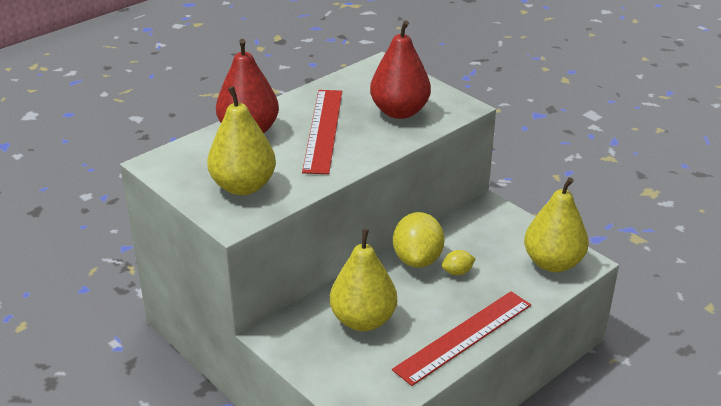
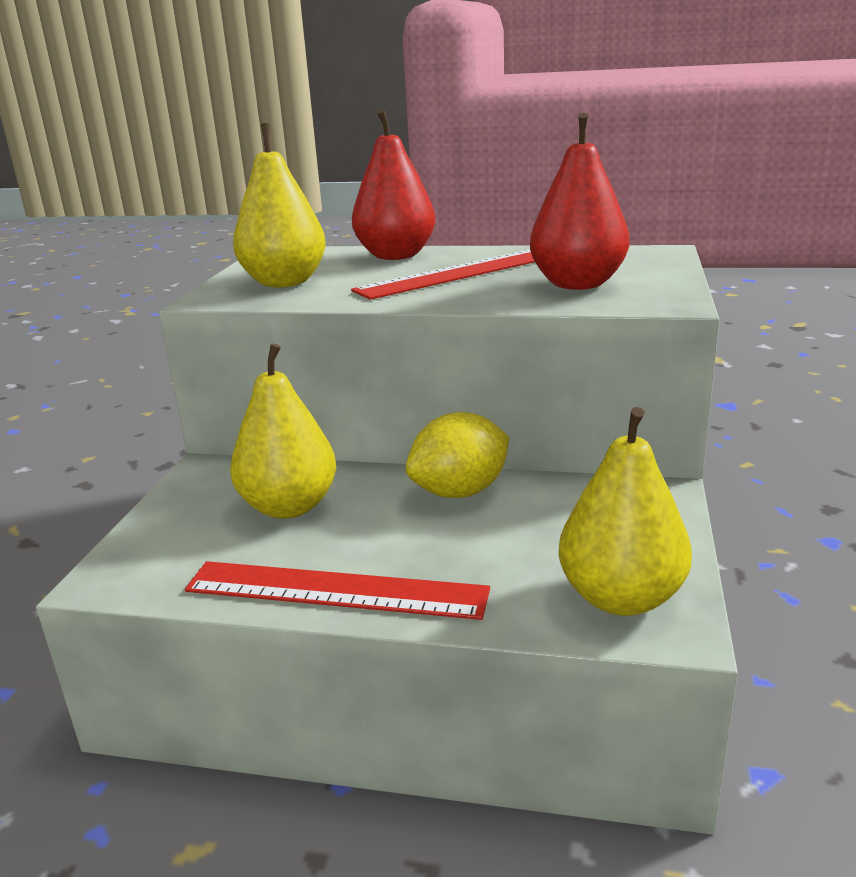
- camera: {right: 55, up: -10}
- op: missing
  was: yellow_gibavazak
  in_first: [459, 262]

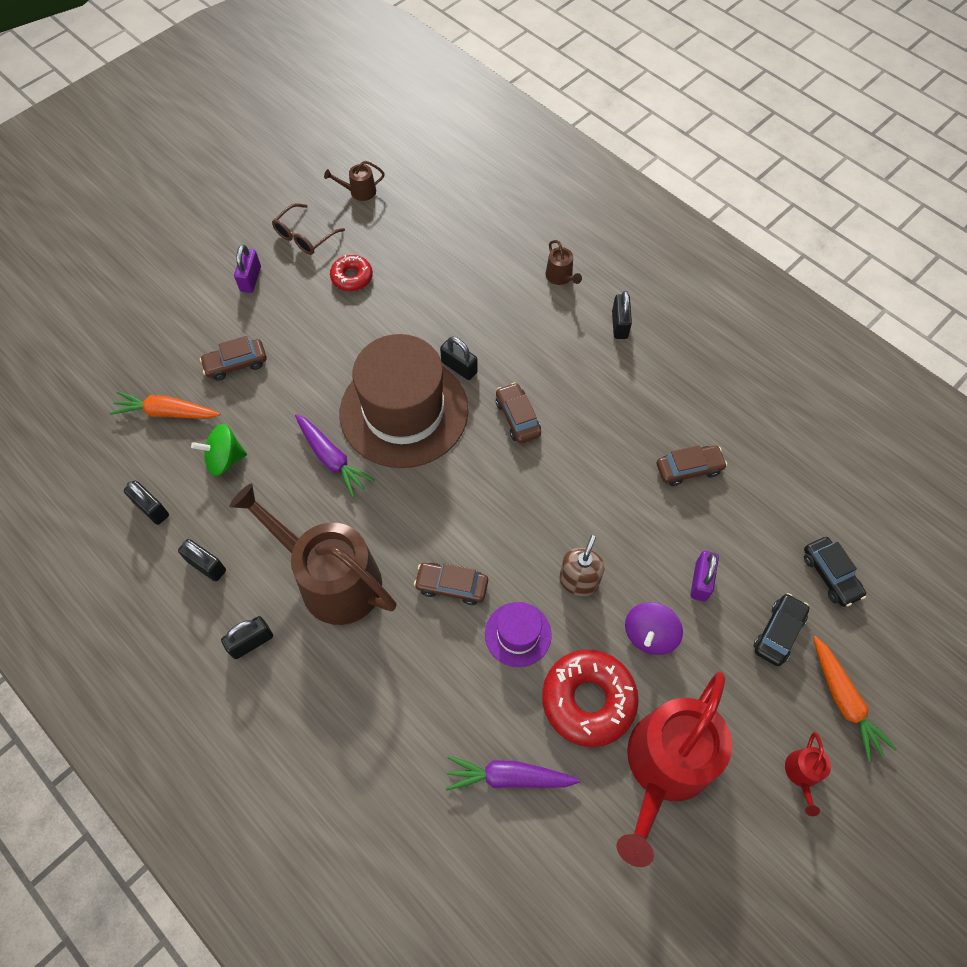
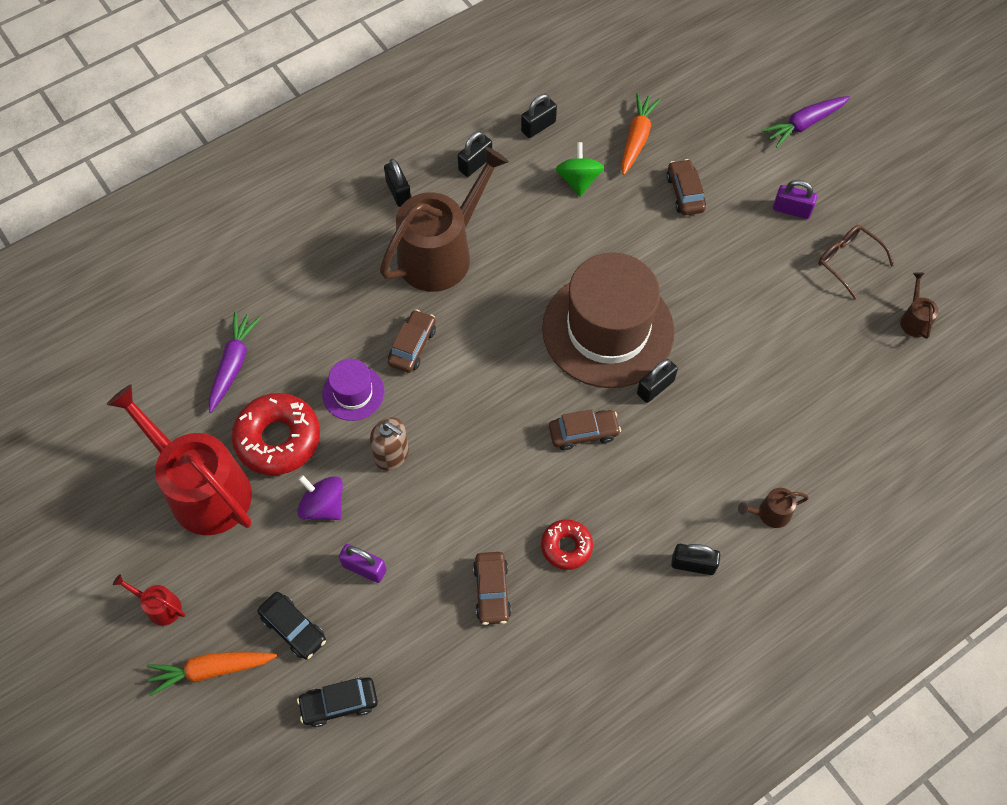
- camera: {right: 100, up: 0}
- op: relocated
  was: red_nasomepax
  in_first: [351, 273]
  in_second: [567, 544]
- op: relocated
  was: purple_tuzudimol
  in_first: [334, 455]
  in_second: [806, 122]

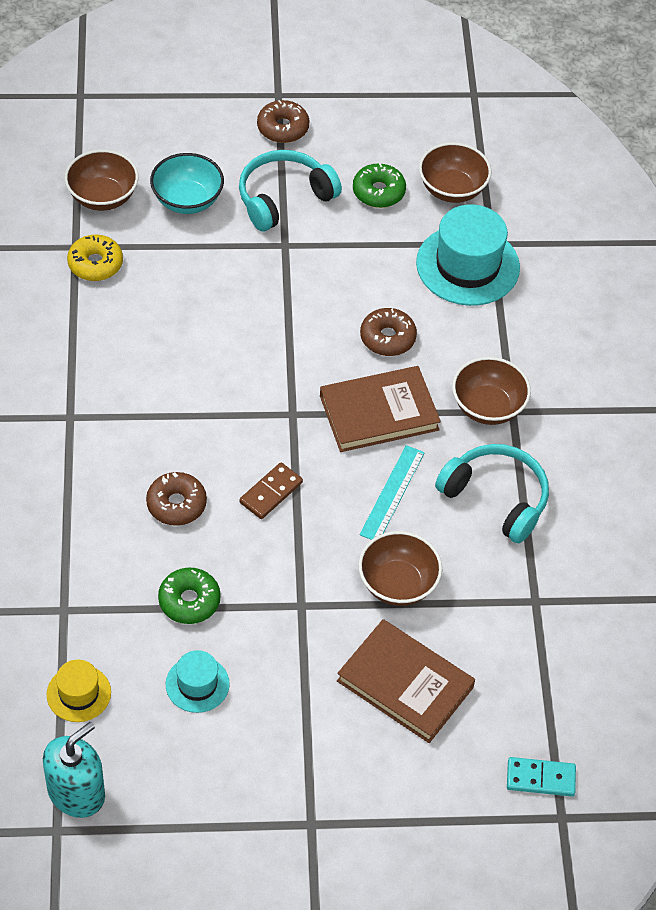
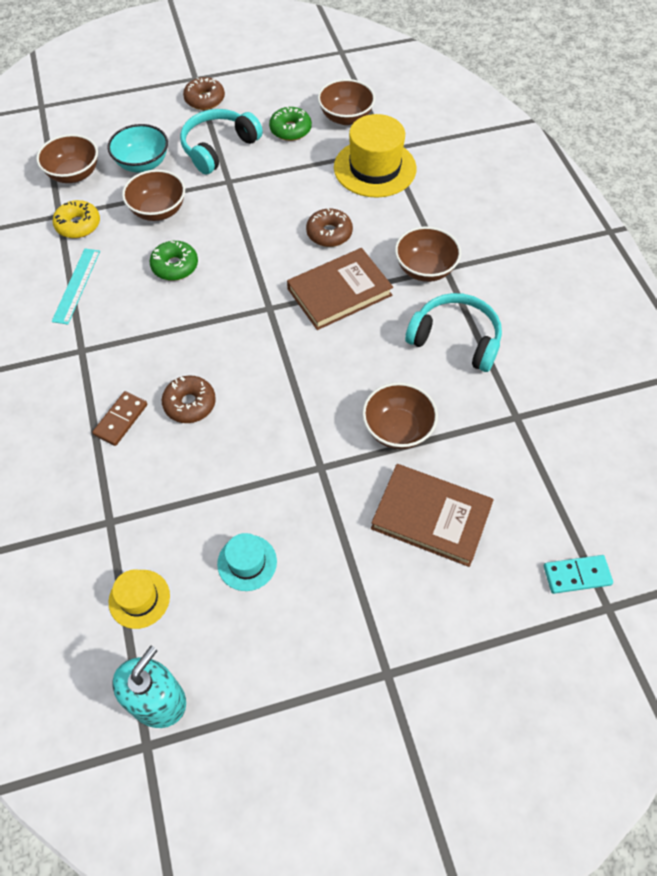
- camera: {right: -10, up: 5}
- op: relocated
  was: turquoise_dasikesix
  in_first: [392, 492]
  in_second: [76, 286]
- op: relocated
  was: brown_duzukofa
  in_first: [271, 490]
  in_second: [119, 418]
- op: appeared
  now: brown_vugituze
  in_second: [153, 195]
- op: relocated
  was: green_nasomepax
  in_first: [189, 595]
  in_second: [174, 261]
- op: colour
  was: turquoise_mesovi
  now: yellow_mesovi
  in_first: [468, 255]
  in_second: [375, 156]

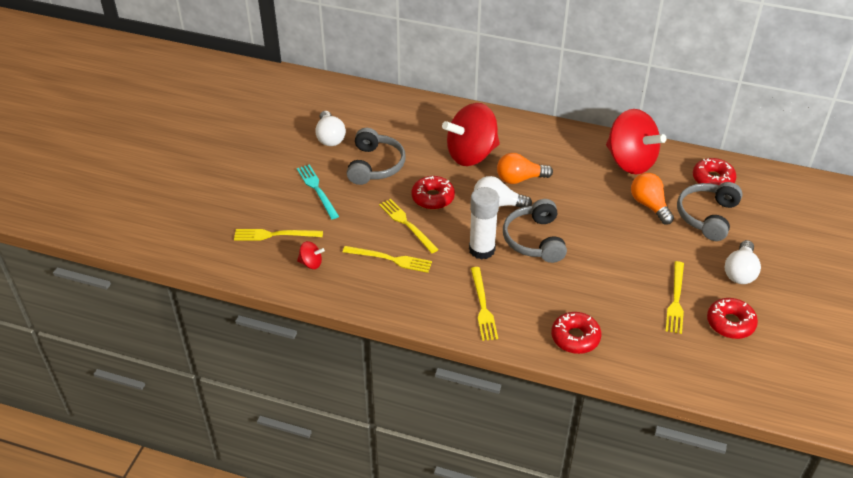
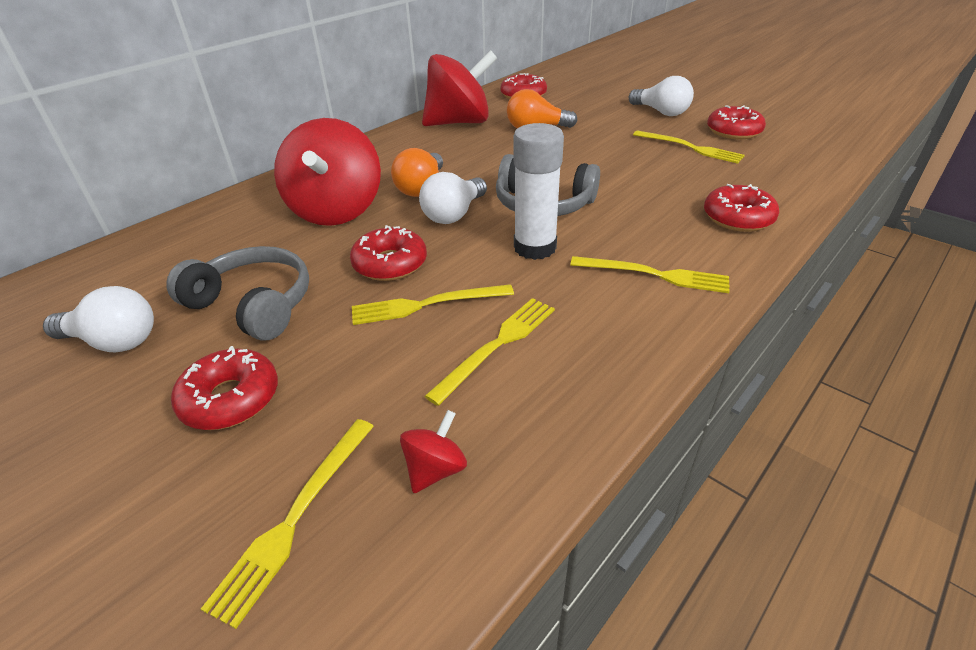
- camera: {right: -65, up: -5}
- op: exchanged
  was: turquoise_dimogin
  now: red_nasomepax
  in_first: [318, 191]
  in_second: [224, 388]
- op: missing
  was: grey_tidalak
  in_first: [710, 211]

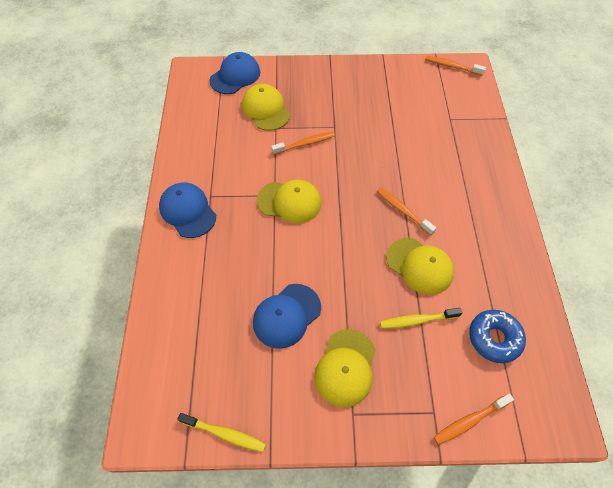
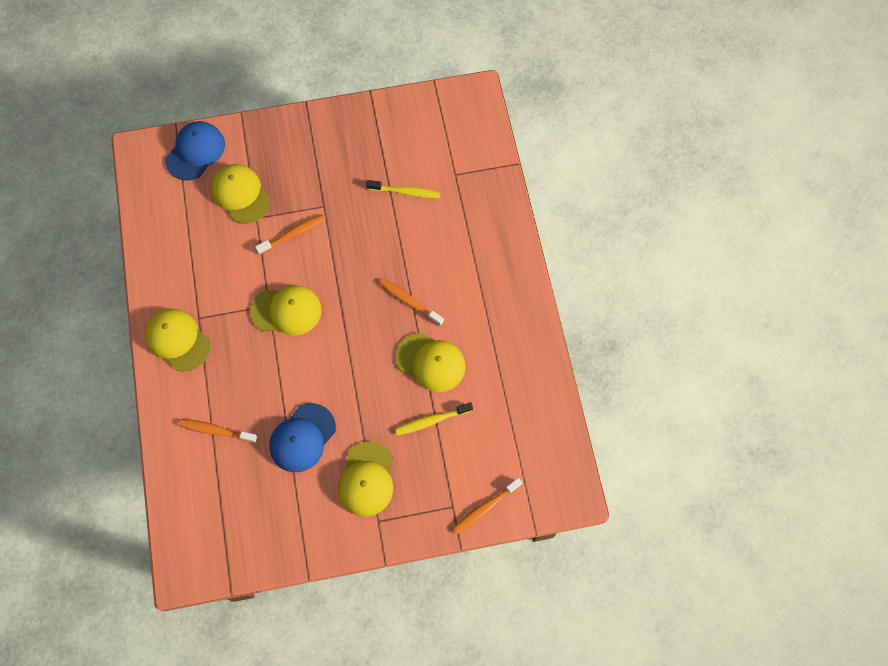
- camera: {right: -10, up: 10}
- op: colour
  was: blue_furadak
  now: yellow_furadak
  in_first: [187, 210]
  in_second: [178, 340]
- op: relocated
  was: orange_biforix
  in_first: [455, 66]
  in_second: [218, 431]
- op: relocated
  was: yellow_biforix
  in_first: [221, 432]
  in_second: [403, 189]
- op: missing
  was: blue_nasomepax
  in_first: [497, 336]

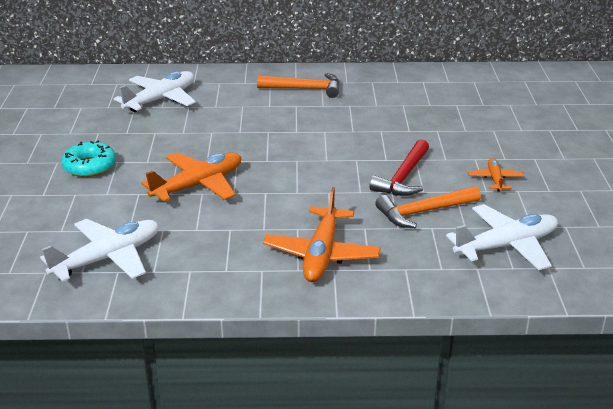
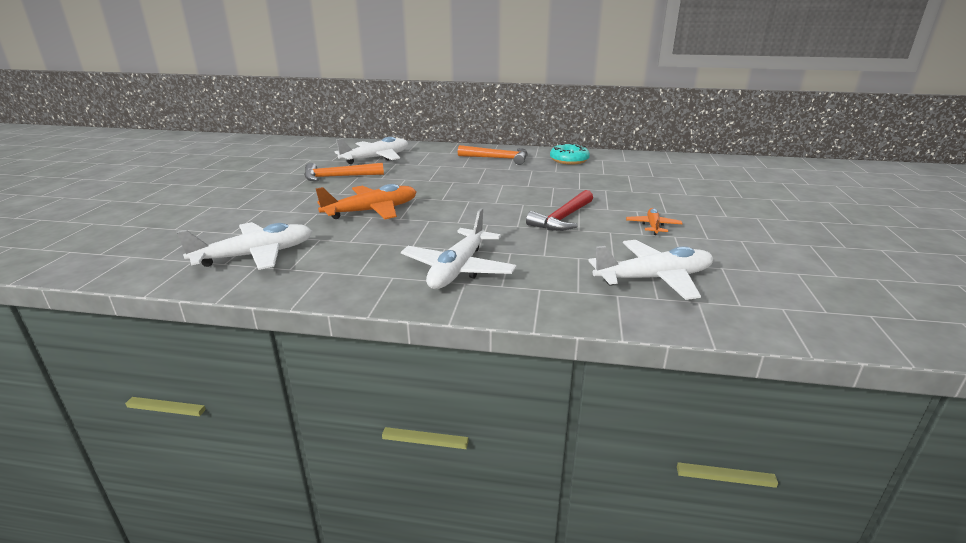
- camera: {right: 10, up: -5}
- op: relocated
  was: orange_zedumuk
  in_first: [428, 207]
  in_second: [344, 172]
- op: colour
  was: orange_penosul
  now: white_penosul
  in_first: [322, 234]
  in_second: [459, 249]
- op: relocated
  was: turquoise_nasomepax
  in_first: [88, 158]
  in_second: [570, 154]

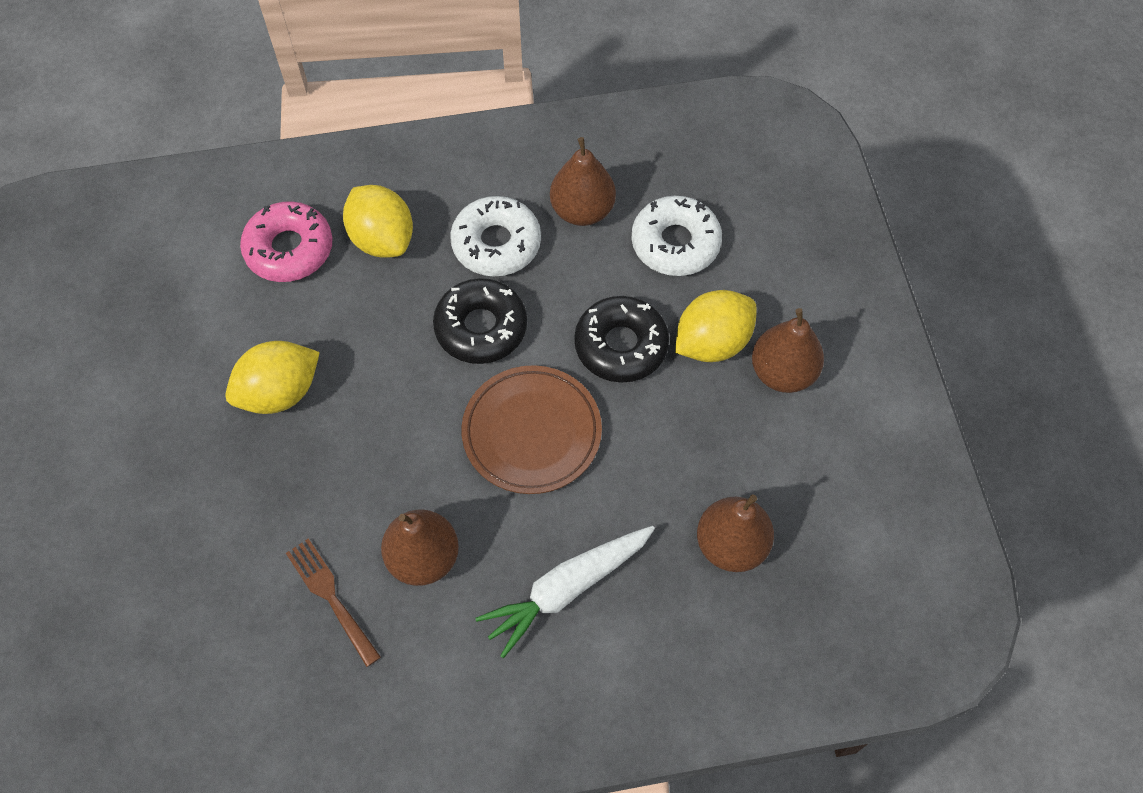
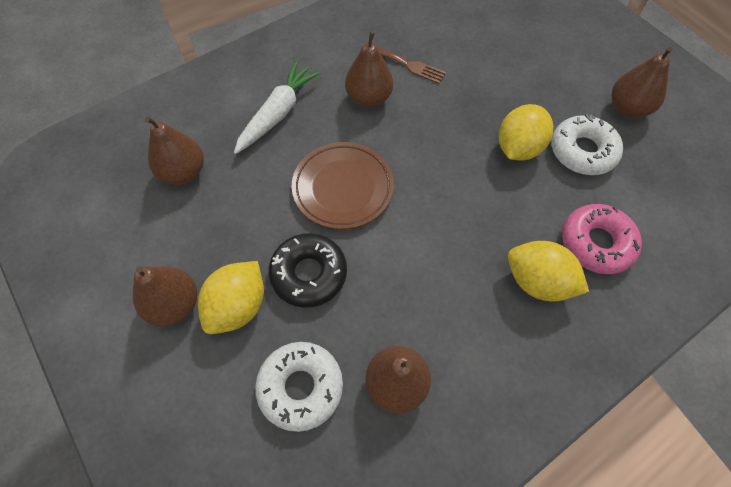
- camera: {right: 155, up: 0}
- op: relocated
  was: white_nasomepax
  in_first: [495, 236]
  in_second: [587, 144]
- op: appeared
  now: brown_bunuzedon
  in_second: [642, 82]
- op: missing
  was: black_nasomepax
  in_first: [480, 321]

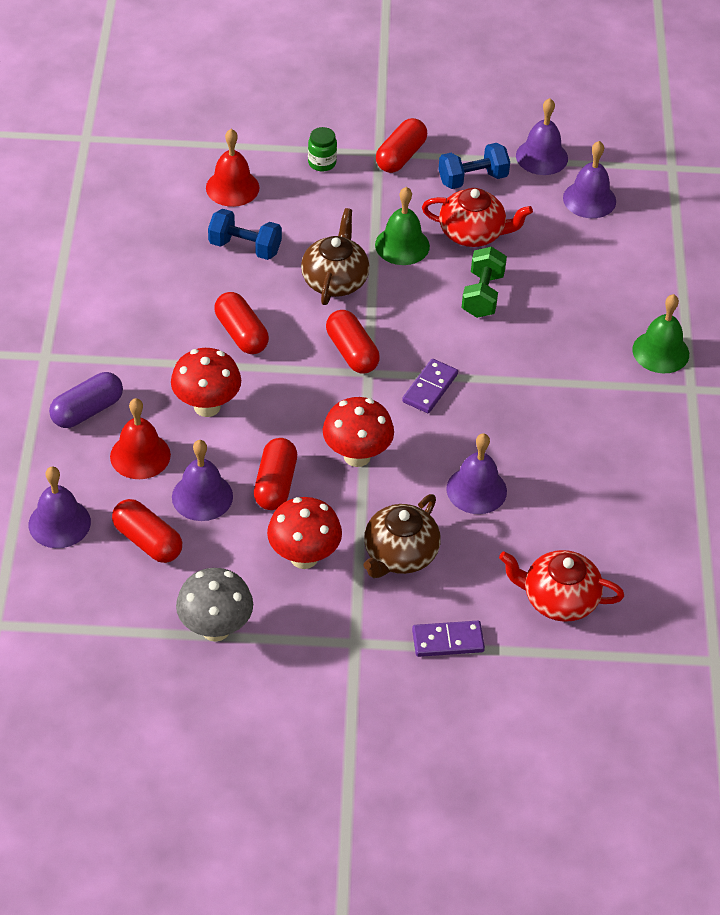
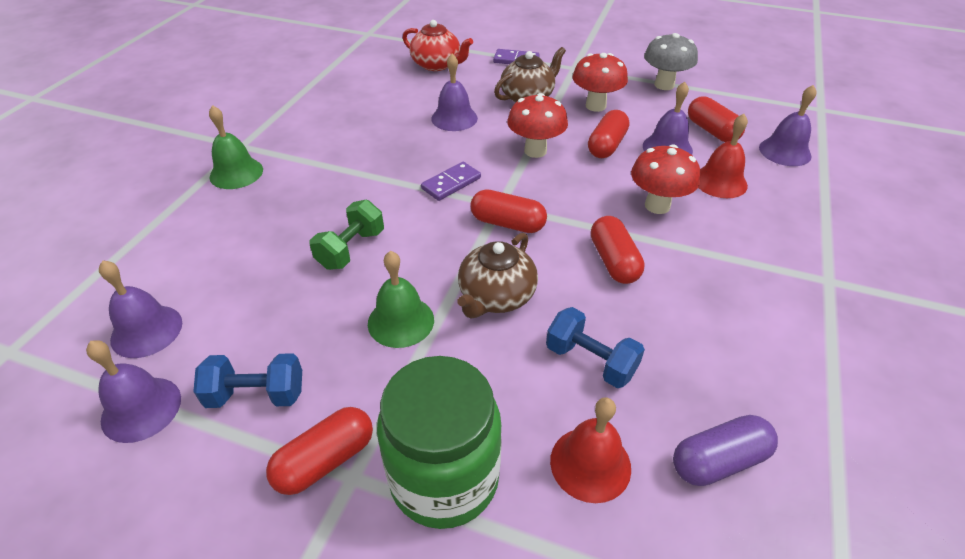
- camera: {right: -160, up: -5}
- op: size
  was: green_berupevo
  in_first: [322, 149]
  in_second: [439, 442]
  ratio: 2.47
- op: spun
  was: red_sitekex
  in_first: [353, 341]
  in_second: [508, 211]
  clockwise: -60
- op: relocated
  was: purple_sitekex
  in_first: [86, 400]
  in_second: [725, 450]
- op: missing
  was: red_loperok
  in_first: [477, 217]

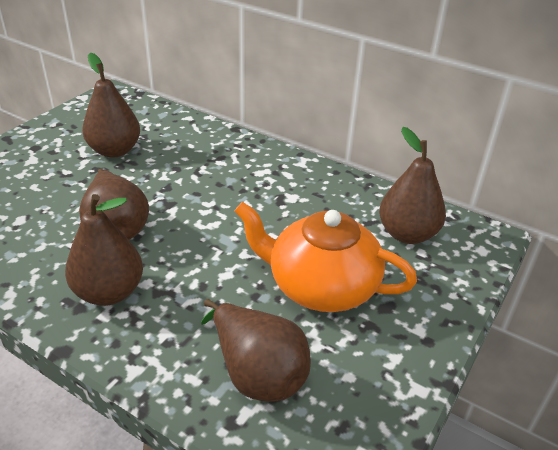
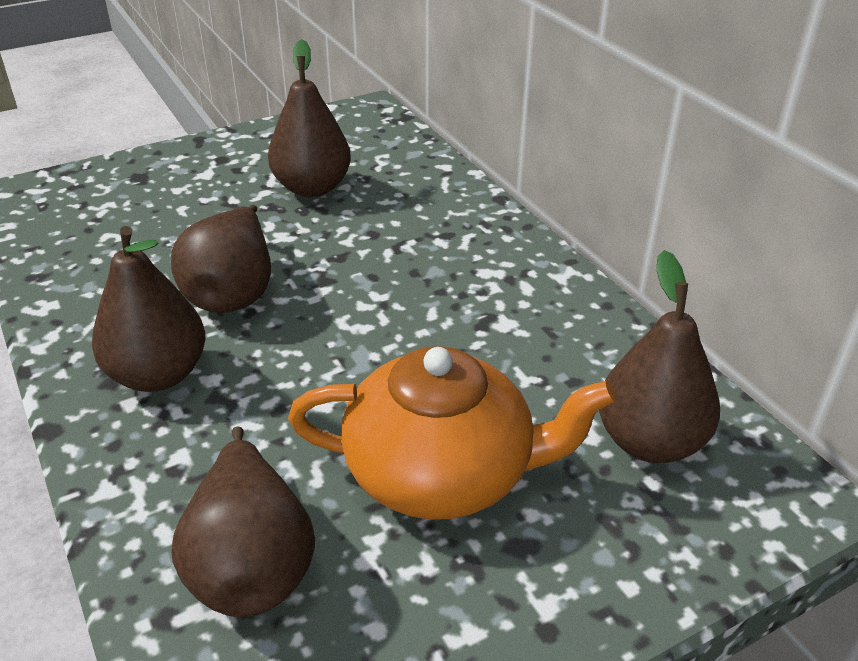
- camera: {right: 30, up: 0}
- op: spun
  was: orange_loperok
  in_first: [325, 257]
  in_second: [452, 433]
  clockwise: 135

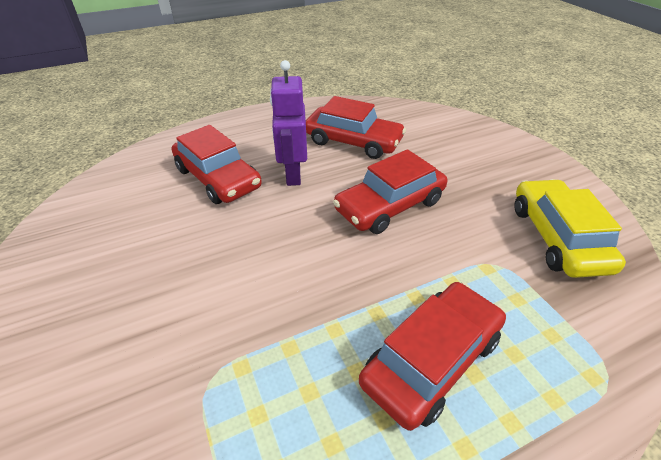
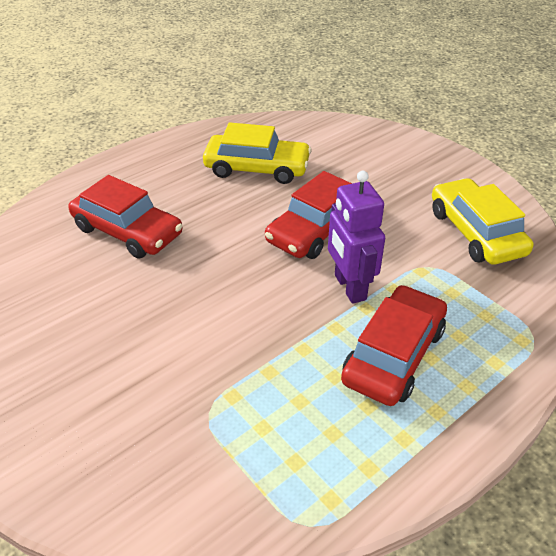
- camera: {right: -15, up: 0}
- op: colour
  was: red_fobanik
  now: yellow_fobanik
  in_first: [356, 127]
  in_second: [257, 153]
- op: relocated
  was: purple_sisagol
  in_first: [288, 123]
  in_second: [356, 237]

